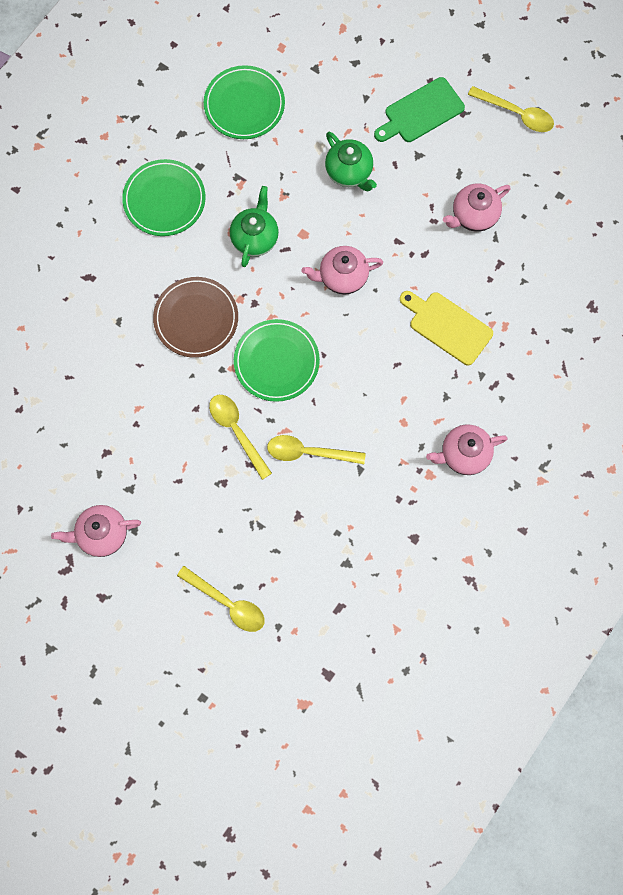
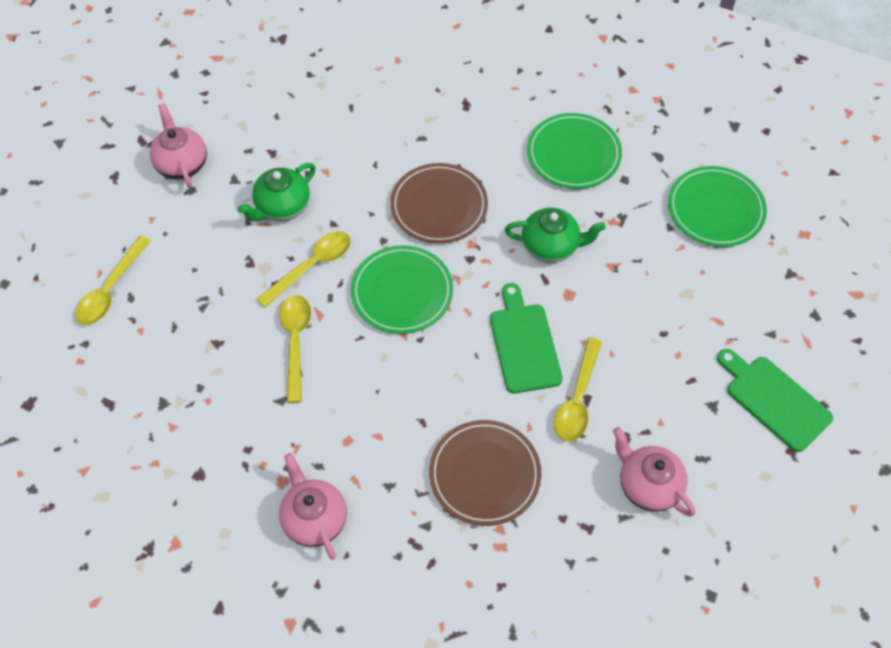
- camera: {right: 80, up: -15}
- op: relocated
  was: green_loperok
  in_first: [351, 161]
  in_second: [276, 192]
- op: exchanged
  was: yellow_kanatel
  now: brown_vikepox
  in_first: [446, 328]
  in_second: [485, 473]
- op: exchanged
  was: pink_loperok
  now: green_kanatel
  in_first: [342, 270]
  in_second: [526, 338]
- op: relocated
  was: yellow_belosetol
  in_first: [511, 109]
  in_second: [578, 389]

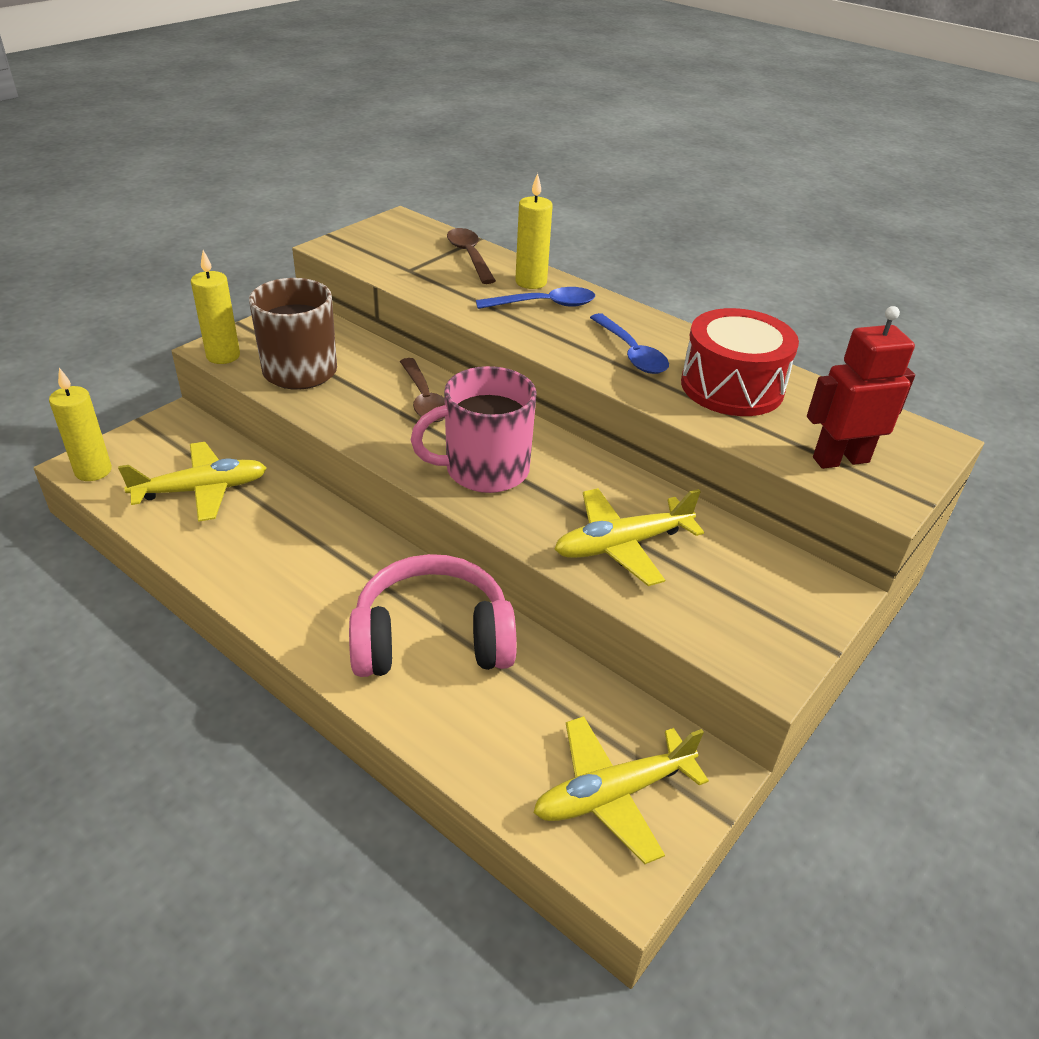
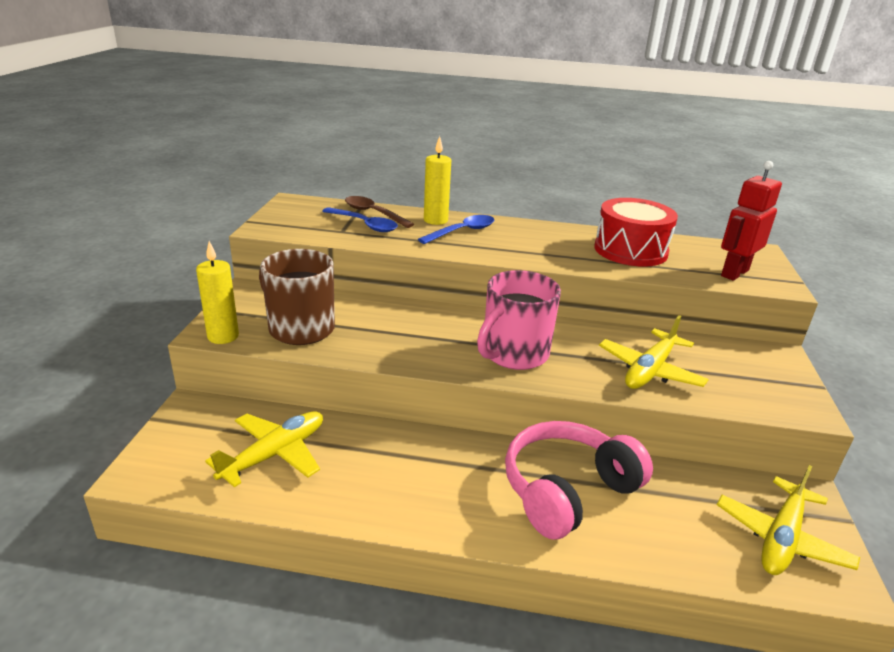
- camera: {right: -30, up: -10}
- op: relocated
  was: blue_belosetol
  in_first: [629, 343]
  in_second: [360, 219]
- op: missing
  was: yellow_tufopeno
  in_first: [80, 424]
- op: missing
  was: brown_belosetol
  in_first: [422, 390]

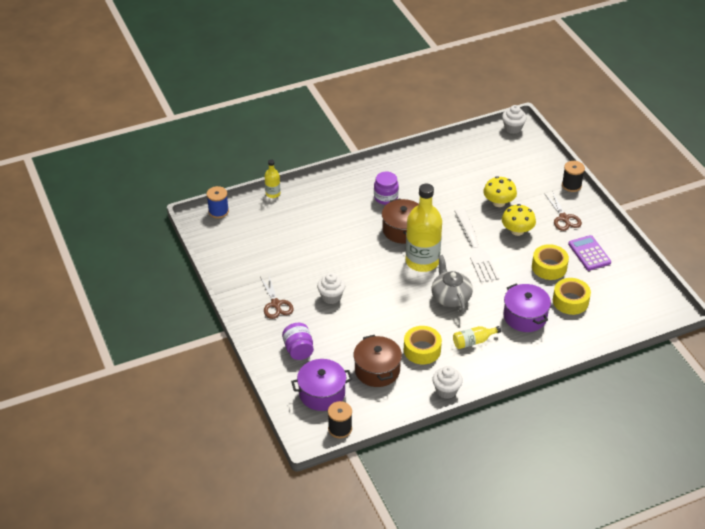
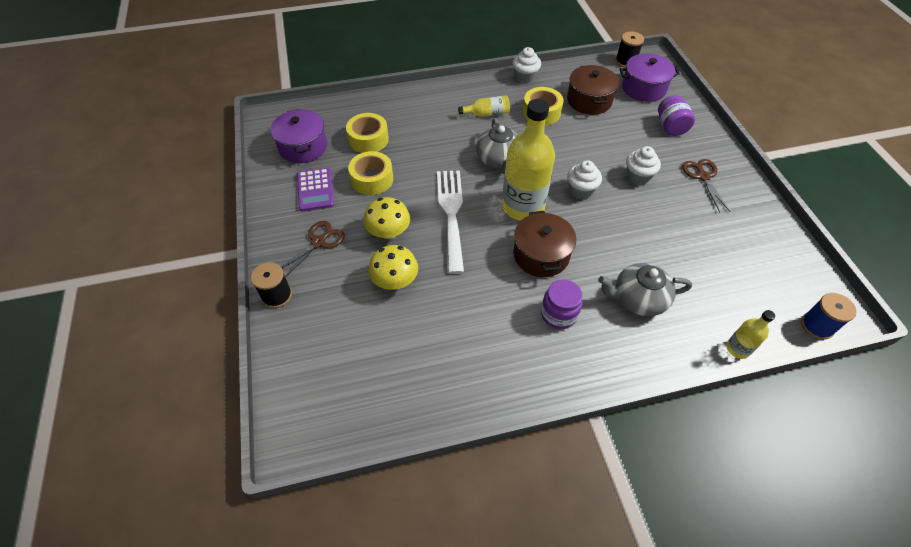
- camera: {right: -170, up: 10}
- op: relocated
  was: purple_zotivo
  in_first: [527, 307]
  in_second: [299, 136]
- op: spun
  was: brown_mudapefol
  in_first: [563, 211]
  in_second: [312, 249]
  clockwise: 45
- op: relocated
  was: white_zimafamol
  in_first: [514, 119]
  in_second: [584, 180]
- op: appeared
  now: grey_loperok
  in_second: [645, 289]

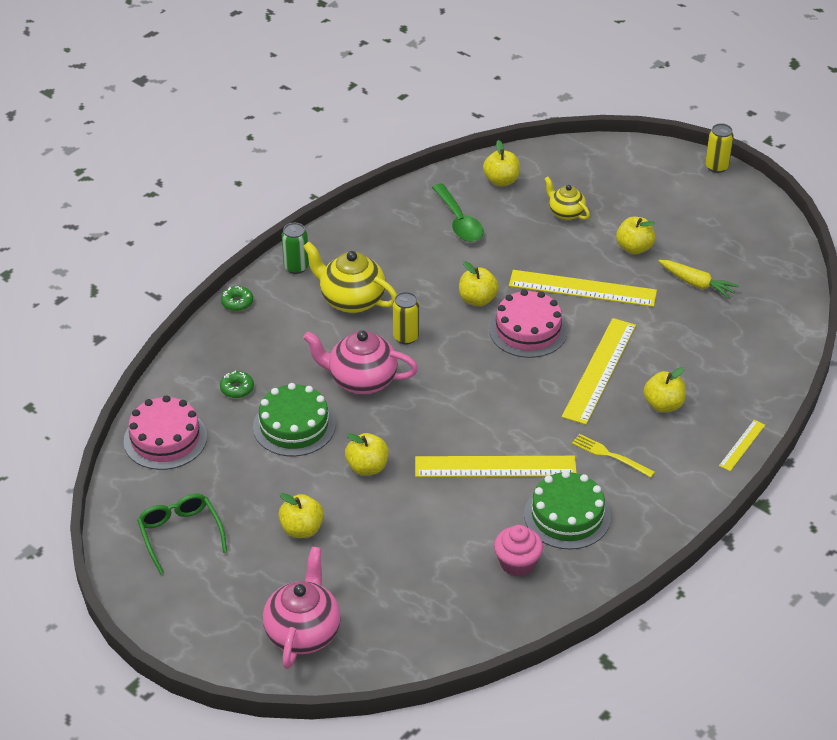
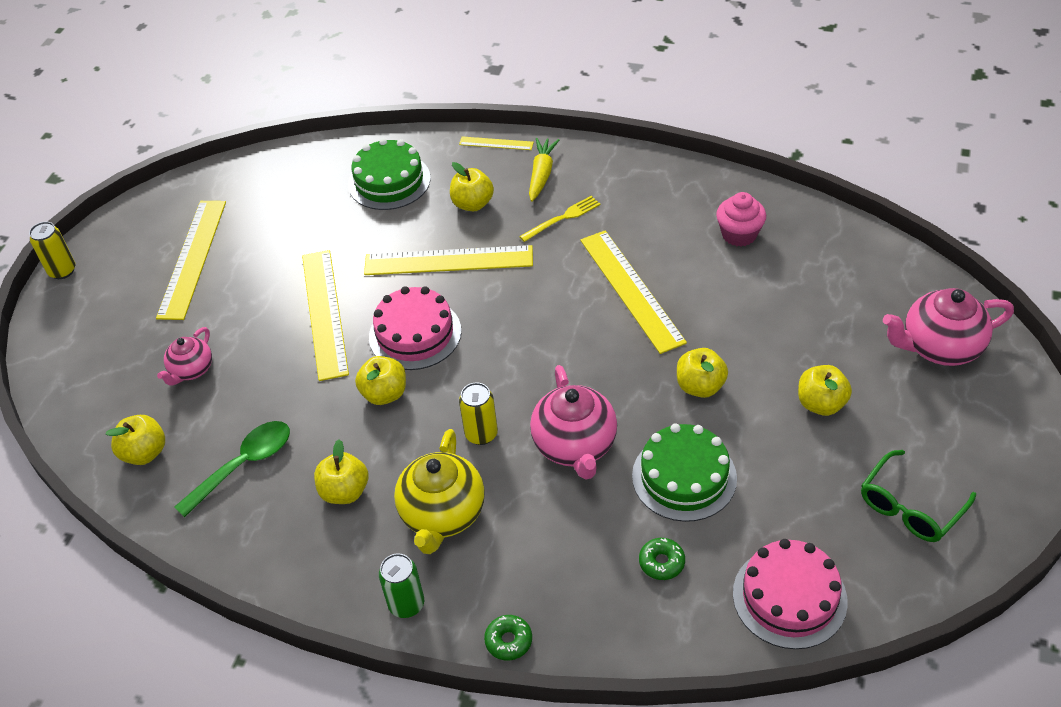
- camera: {right: -110, up: 5}
- op: appeared
  now: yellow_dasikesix
  in_second: [191, 260]
- op: colour
  was: yellow_loperok
  now: pink_loperok
  in_first: [567, 198]
  in_second: [184, 356]
- op: relocated
  was: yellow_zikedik
  in_first: [635, 236]
  in_second: [341, 471]
- op: relocated
  was: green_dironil
  in_first: [567, 510]
  in_second: [389, 174]
- op: spun
  was: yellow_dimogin
  in_first: [613, 455]
  in_second: [560, 219]
  clockwise: -135
- op: relocated
  was: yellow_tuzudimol
  in_first: [699, 279]
  in_second: [544, 170]

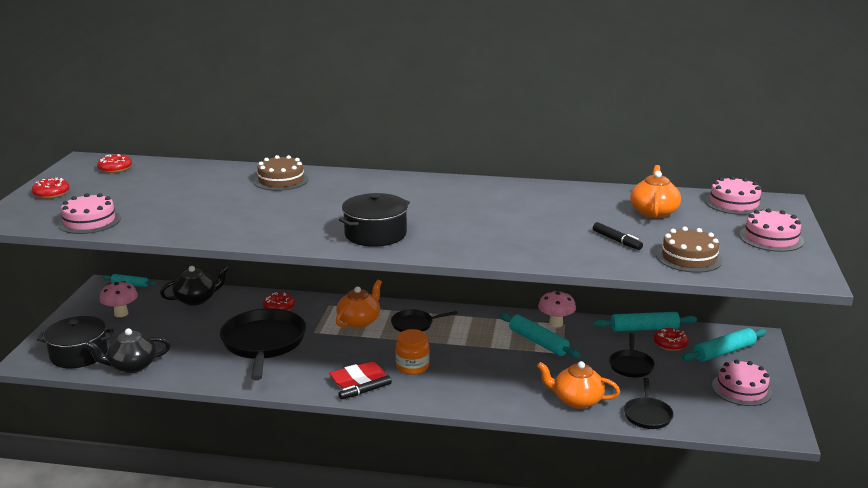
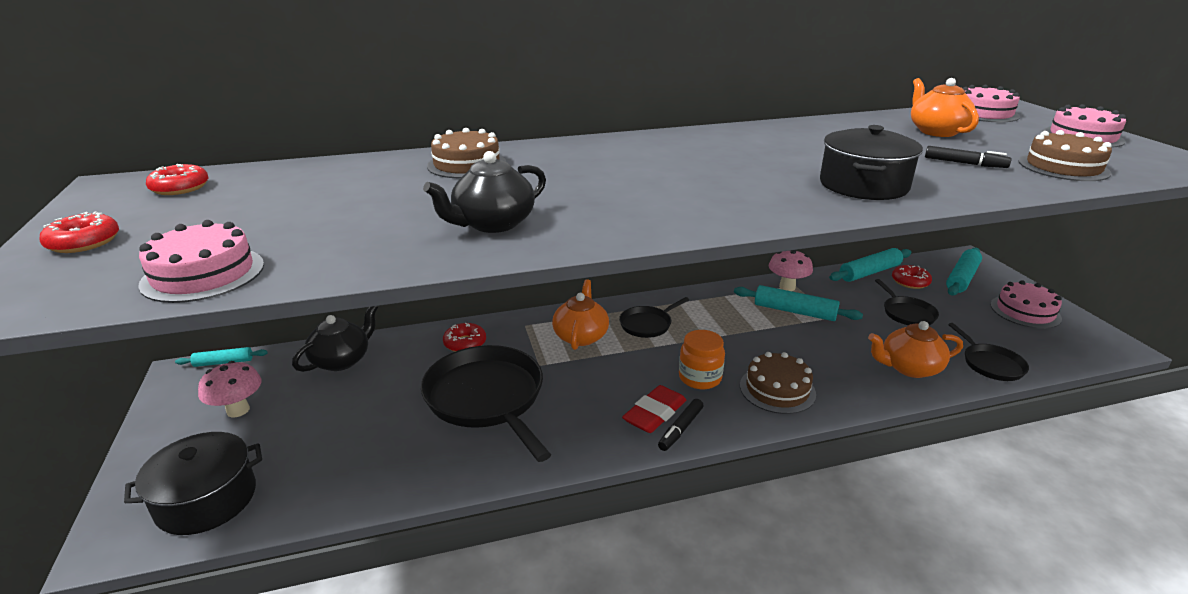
- camera: {right: -25, up: 5}
- op: relocated
  was: black_loperok
  in_first: [127, 350]
  in_second: [484, 192]
- op: appeared
  now: brown_dironil
  in_second: [778, 383]
- op: relocated
  was: black_zotivo
  in_first: [374, 220]
  in_second: [871, 162]

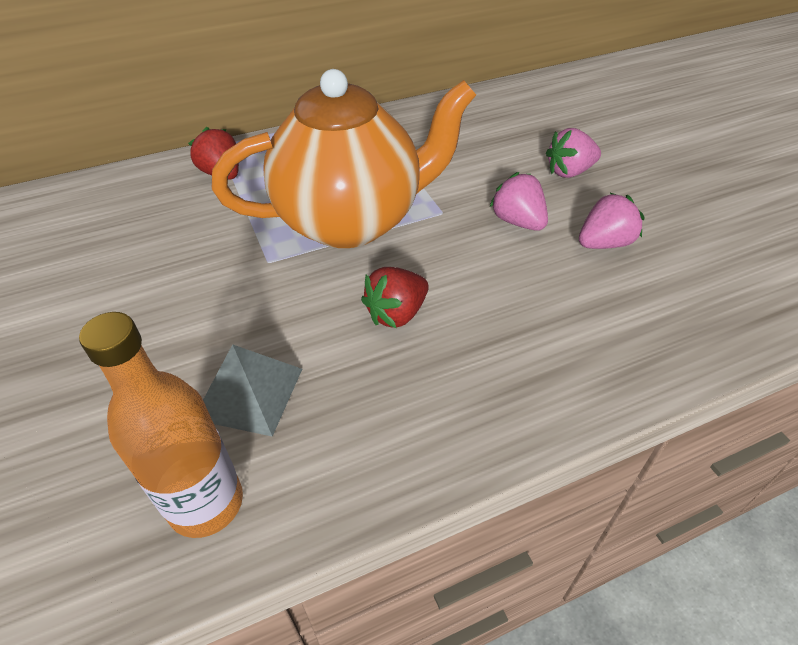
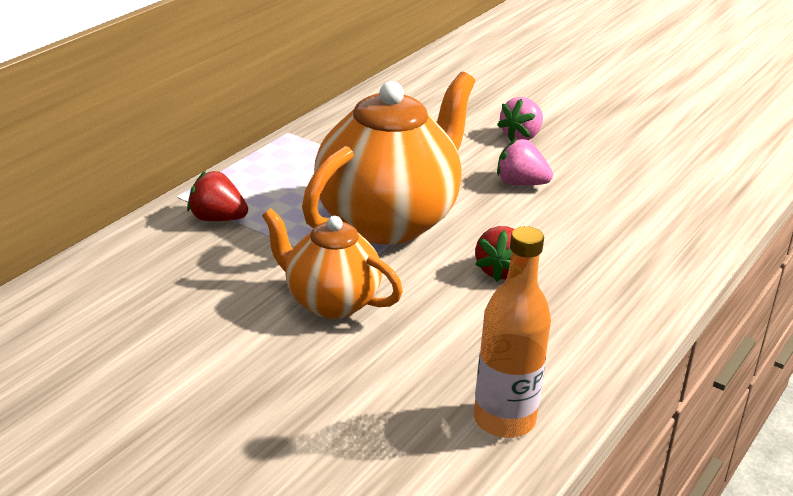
- camera: {right: -35, up: -15}
- op: appeared
  now: orange_loperok
  in_second: [332, 263]
- op: missing
  was: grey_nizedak
  in_first: [252, 390]
- op: missing
  was: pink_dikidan
  in_first: [612, 221]

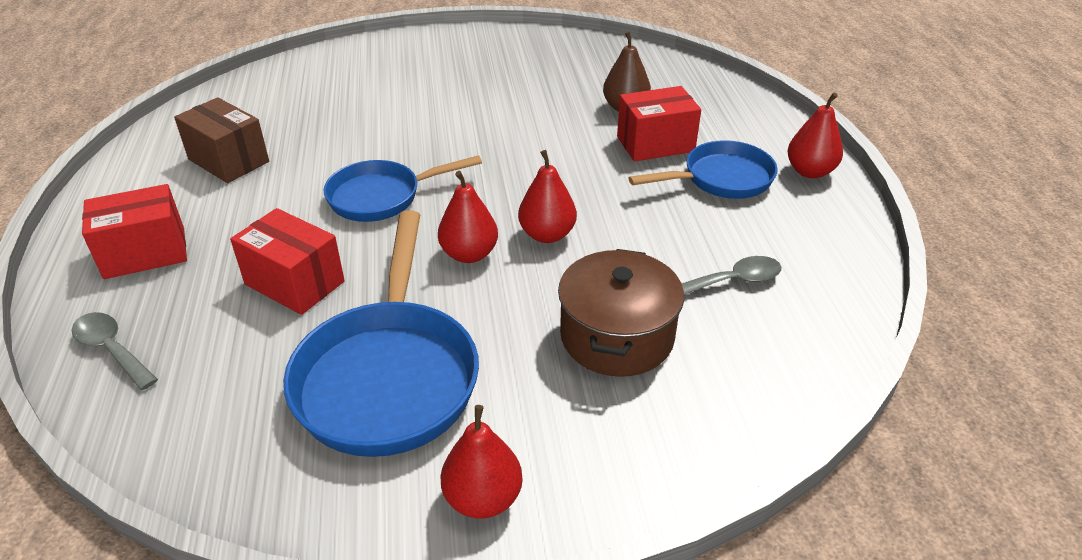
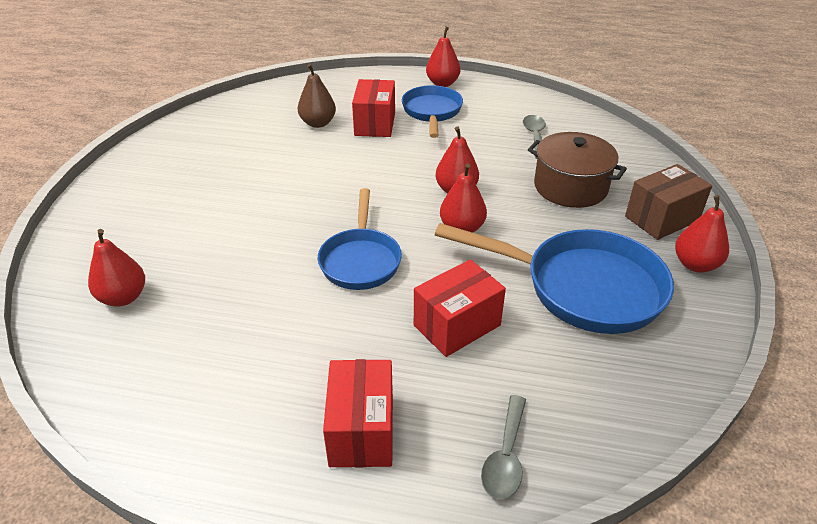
- camera: {right: -70, up: 0}
- op: appeared
  now: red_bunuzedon
  in_second: [116, 268]
- op: spun
  was: grey_belosetol
  in_first: [115, 351]
  in_second: [503, 447]
  clockwise: -45
- op: relocated
  was: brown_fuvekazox
  in_first: [221, 140]
  in_second: [668, 202]

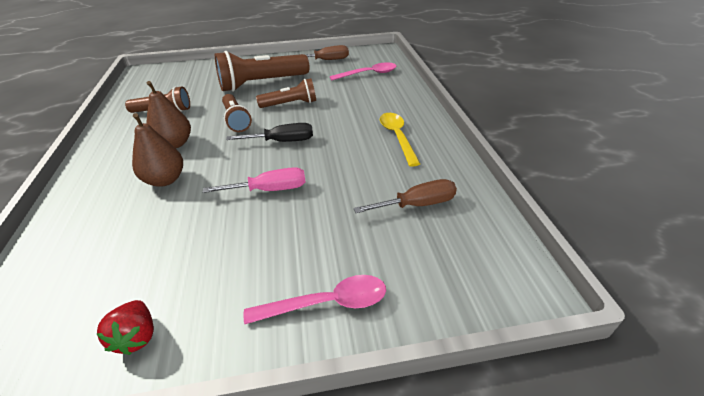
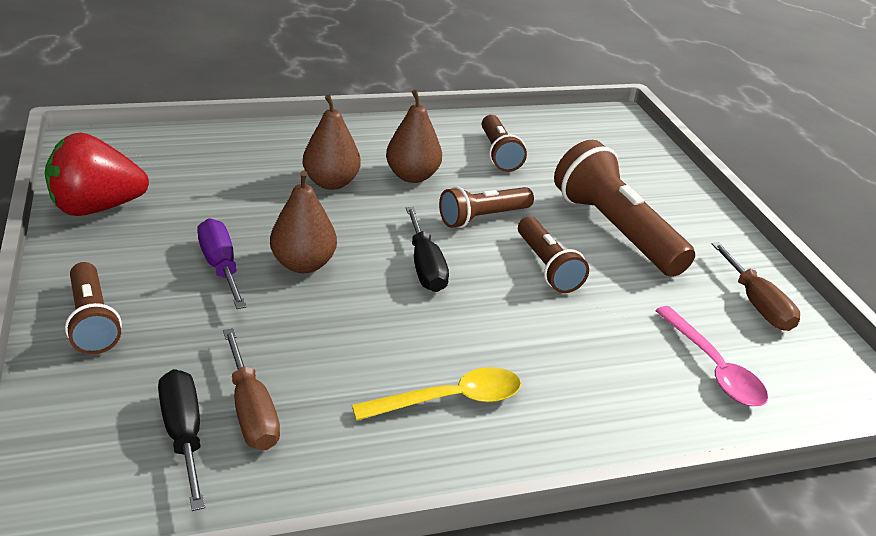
- camera: {right: 80, up: -5}
- op: size
  was: red_dikidan
  in_first: [125, 327]
  in_second: [97, 174]
  ratio: 1.85
- op: exchanged
  was: pink_belosetol
  now: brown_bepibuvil
  in_first: [315, 300]
  in_second: [93, 308]
- op: appeared
  now: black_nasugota
  in_second: [181, 440]
- op: appeared
  now: purple_nasugota
  in_second: [222, 263]
- op: exchanged
  was: pink_nasugota
  now: brown_bunuzedon
  in_first: [254, 180]
  in_second: [303, 221]

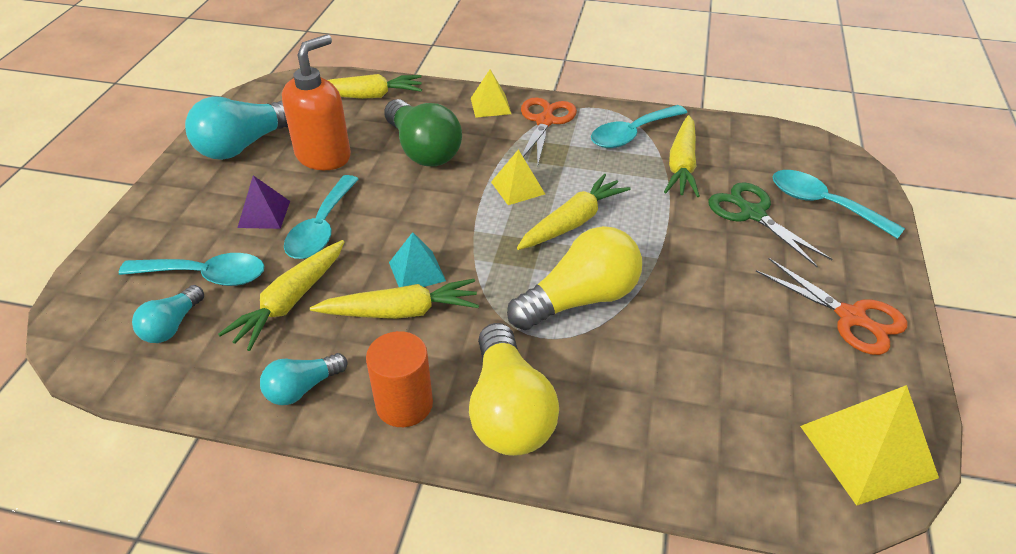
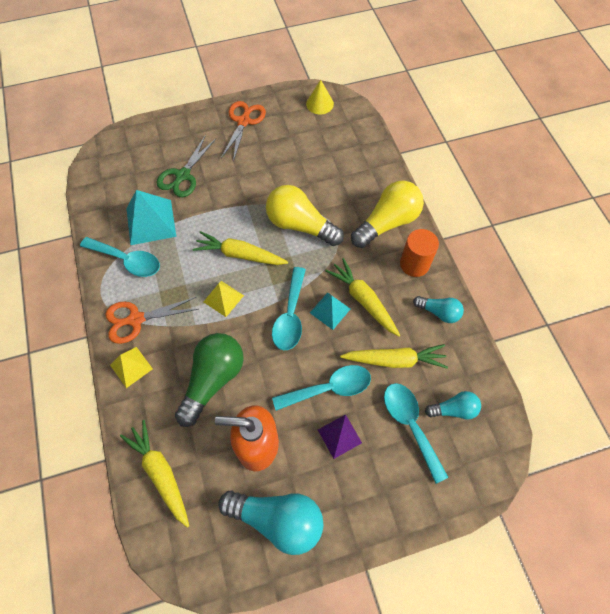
- camera: {right: -120, up: 20}
- op: exchanged
  was: yellow_tuzudimol
  now: turquoise_nizedak
  in_first: [682, 156]
  in_second: [151, 217]
- op: relocated
  was: turquoise_belosetol
  in_first: [839, 204]
  in_second: [289, 308]
- op: exchanged
  was: yellow_nizedak
  now: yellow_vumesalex
  in_first: [869, 445]
  in_second: [320, 97]

